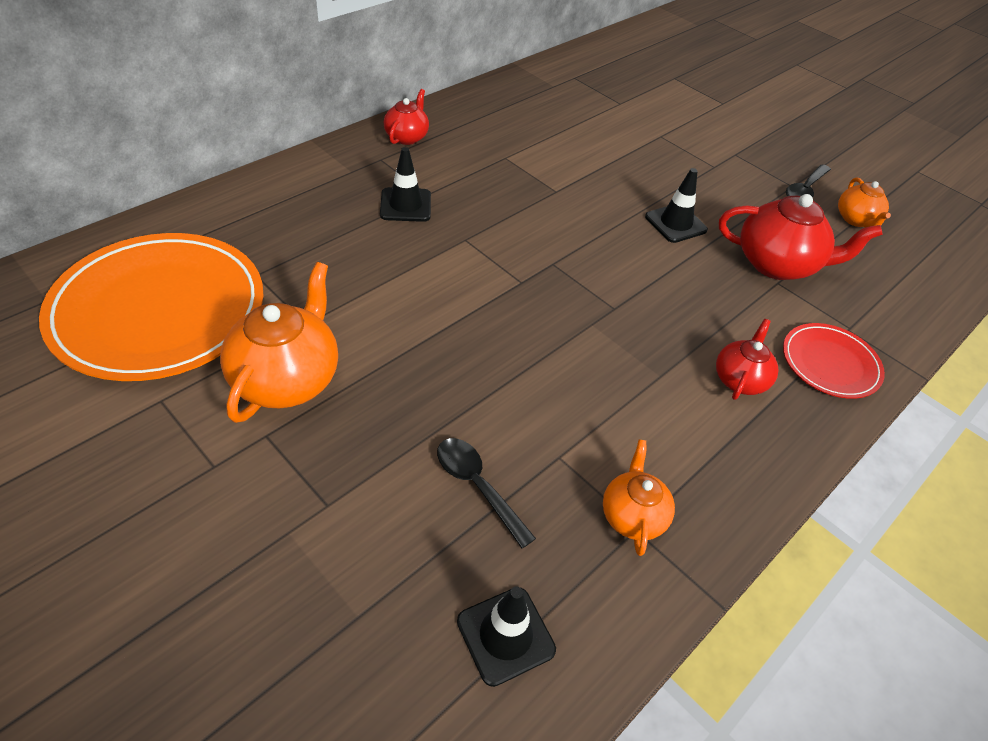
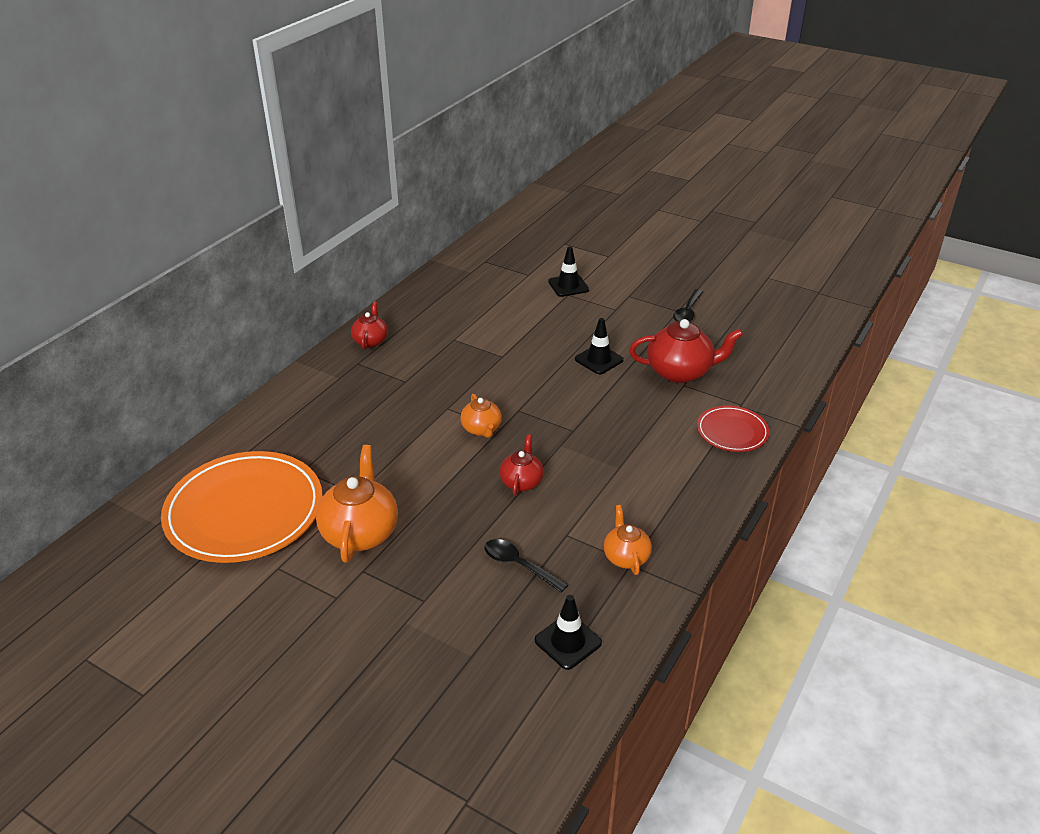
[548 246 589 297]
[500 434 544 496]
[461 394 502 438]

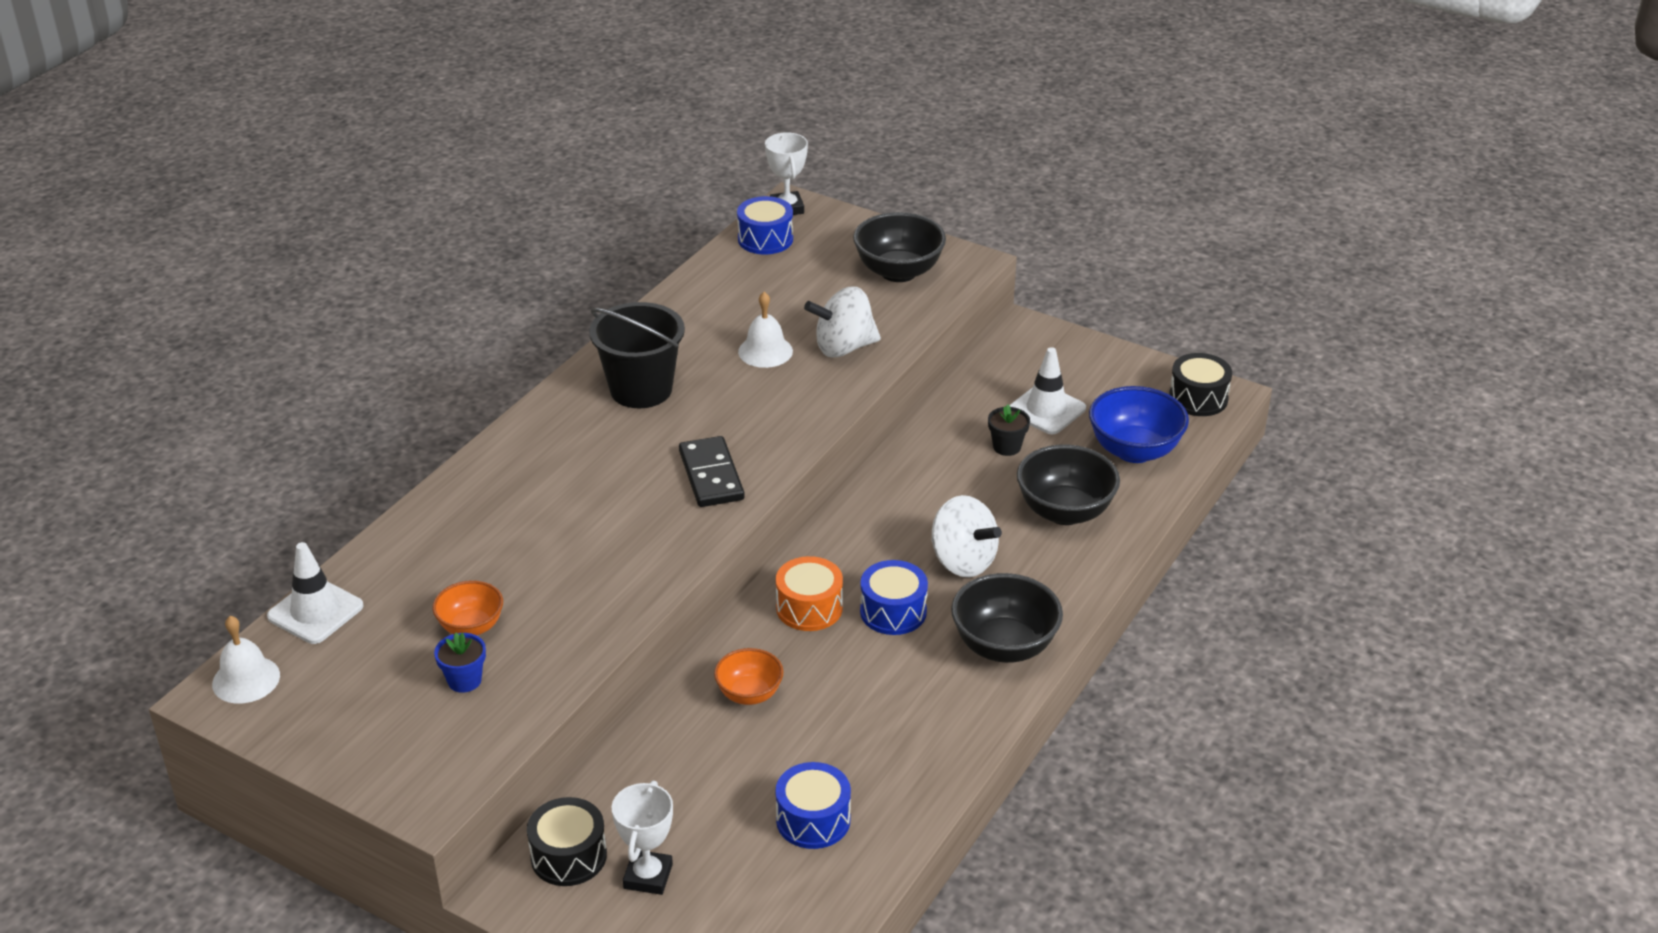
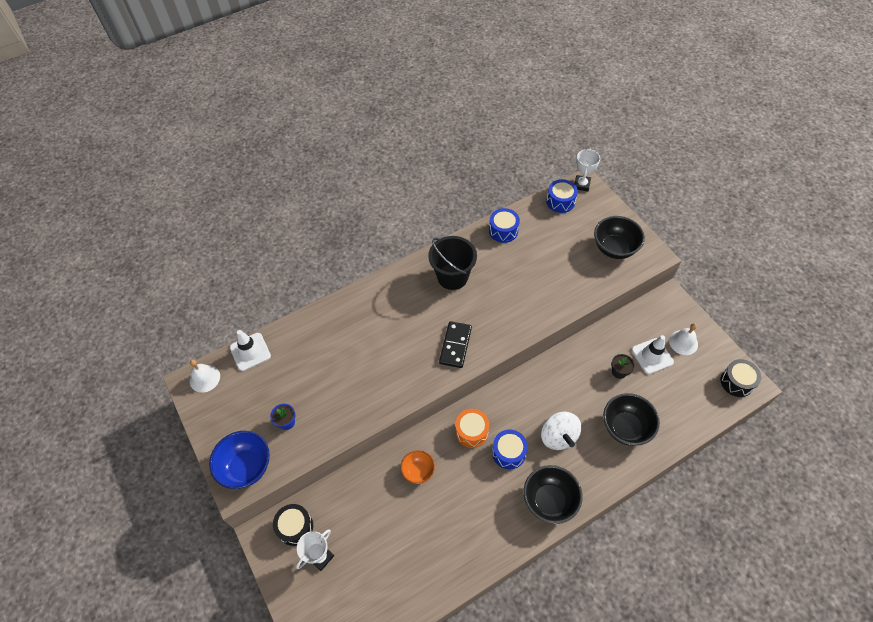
[433 580 503 635] (first image)
[669 323 698 355]
[489 208 520 243]
[804 286 881 358] (first image)
[209 431 270 489]

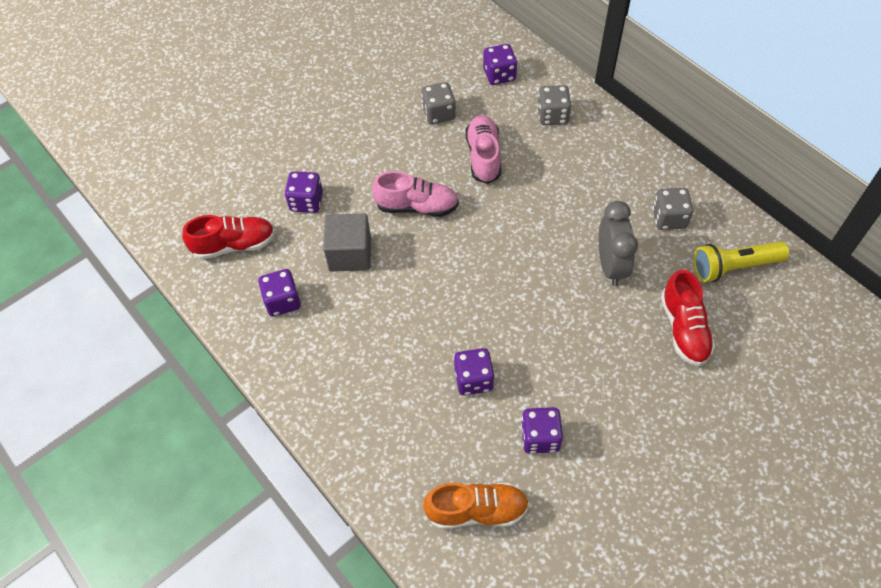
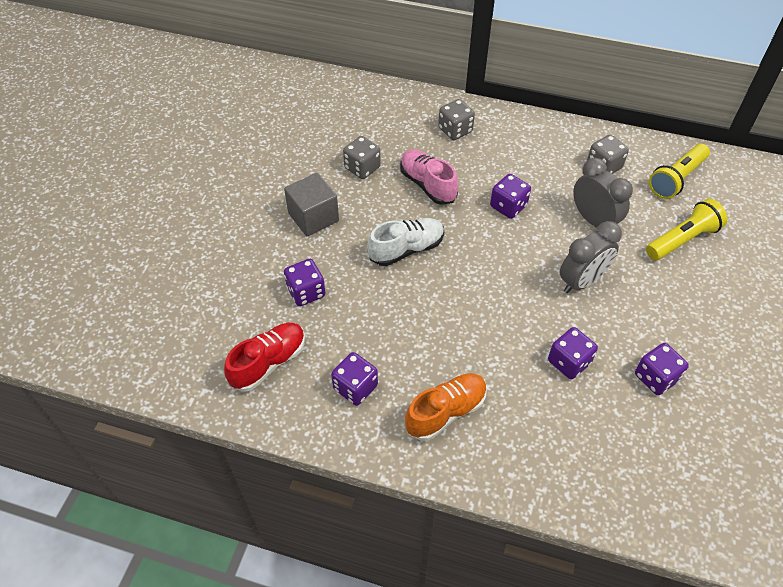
[284 173 339 236]
[367 218 444 266]
[405 373 487 441]
[490 174 531 219]
[646 199 727 260]
[560 221 622 293]

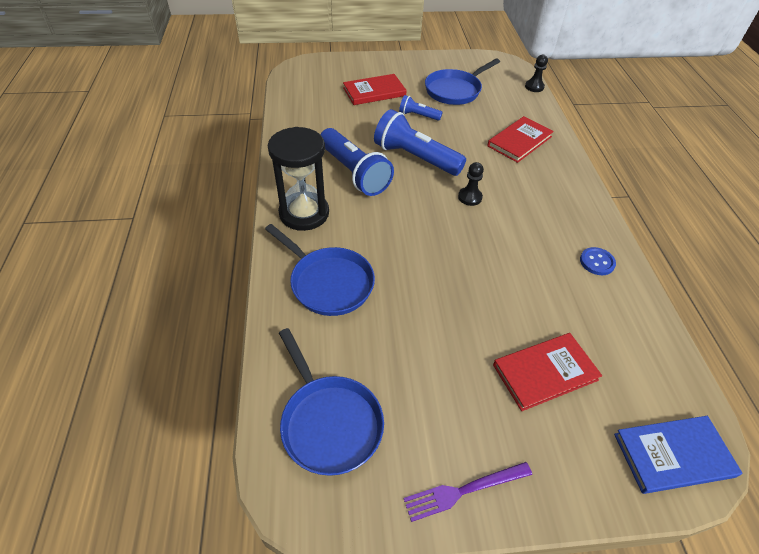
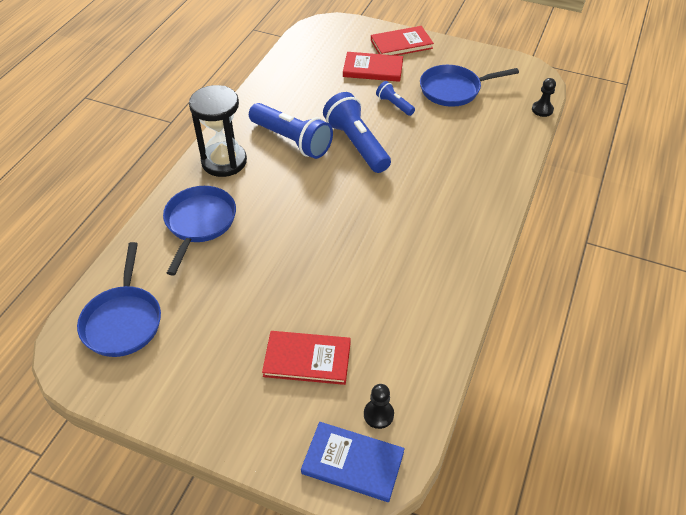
[163 186 236 276]
[249 103 333 159]
[404 462 532 522] (first image)
[364 384 394 429]
[371 26 434 55]
[580 247 616 275] (first image)

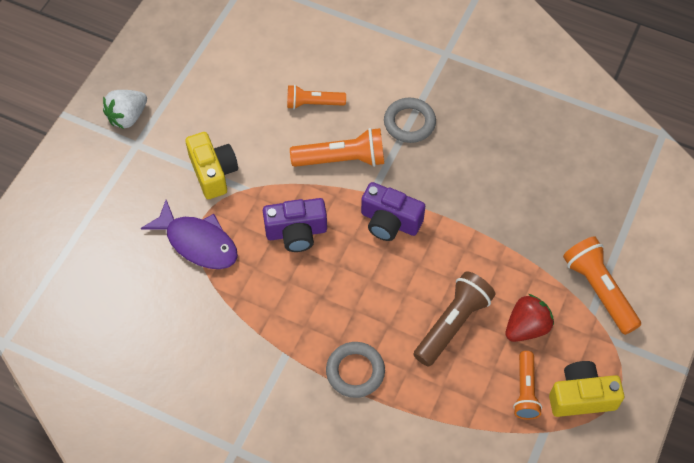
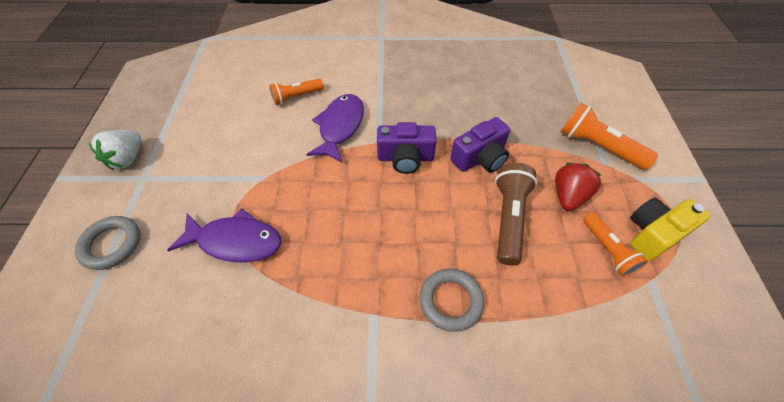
[185 132 238 199] (first image)
[450 117 510 173]
[306 94 364 163]
[75 216 140 270]

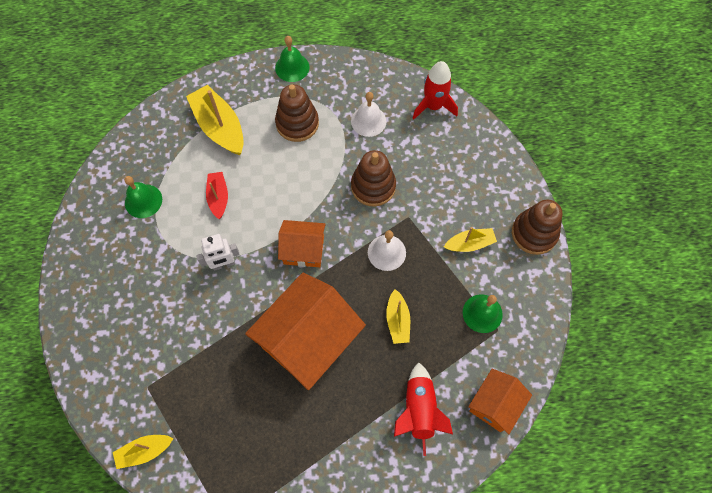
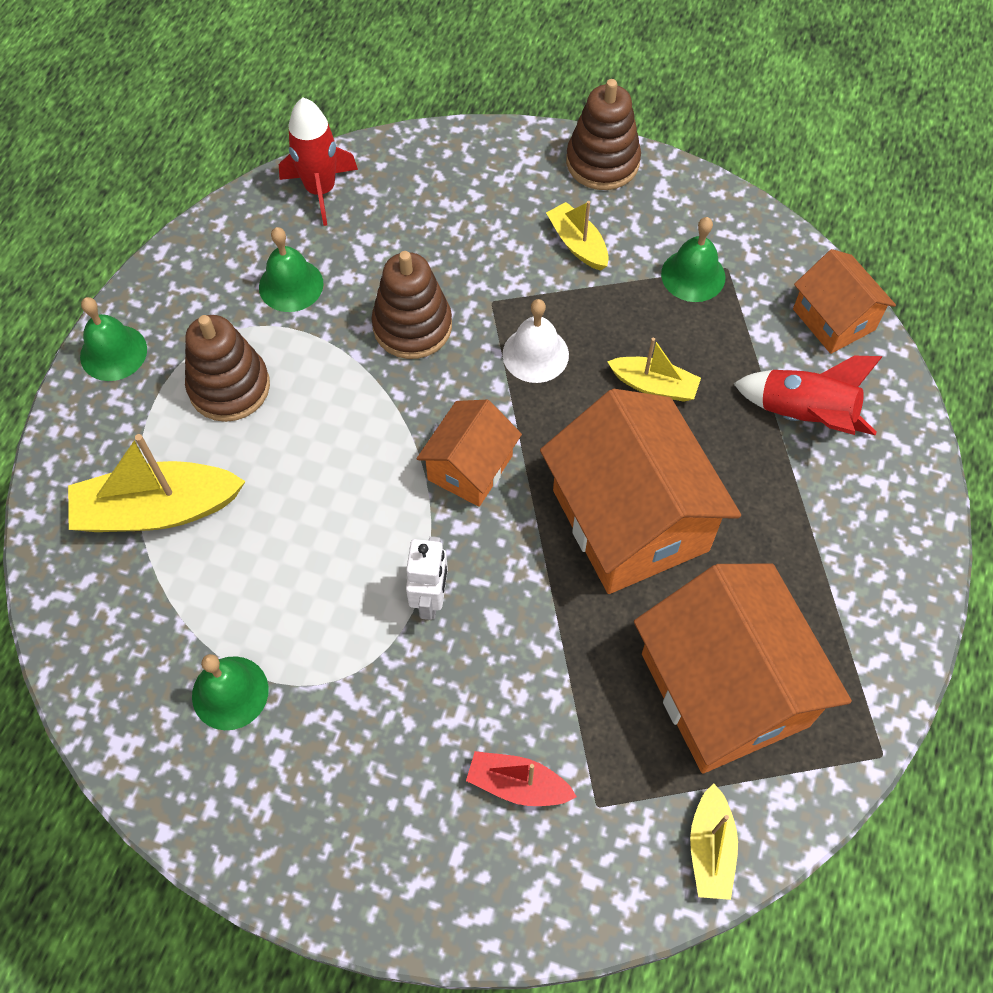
[466 751 577 806]
[259 227 324 312]
[546 201 609 271]
[634 564 852 773]

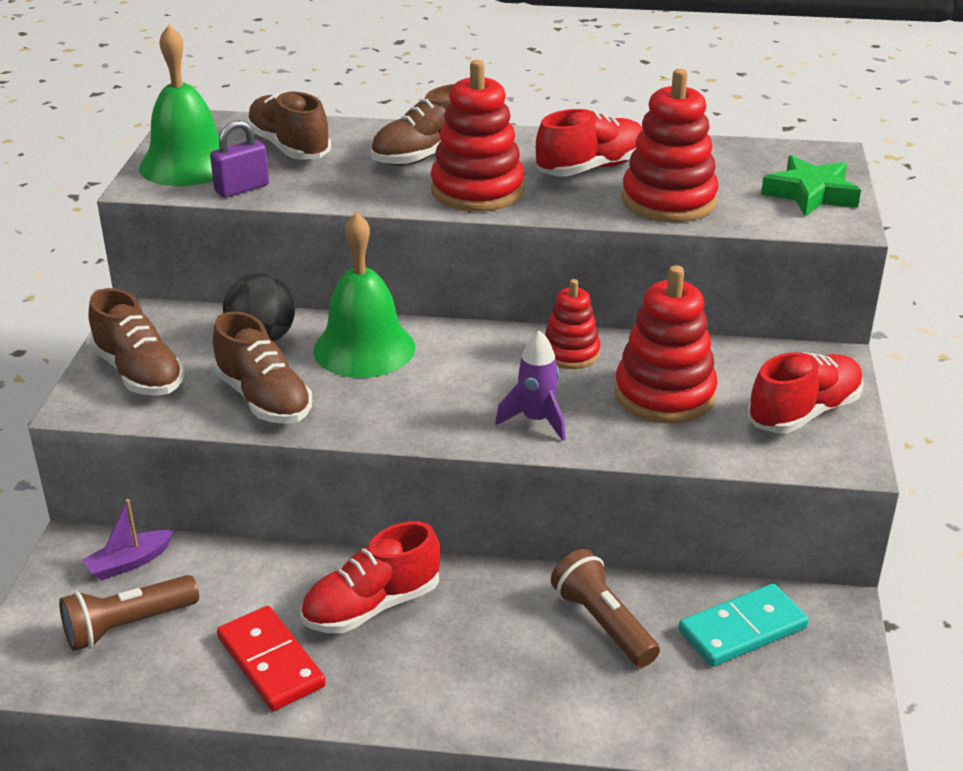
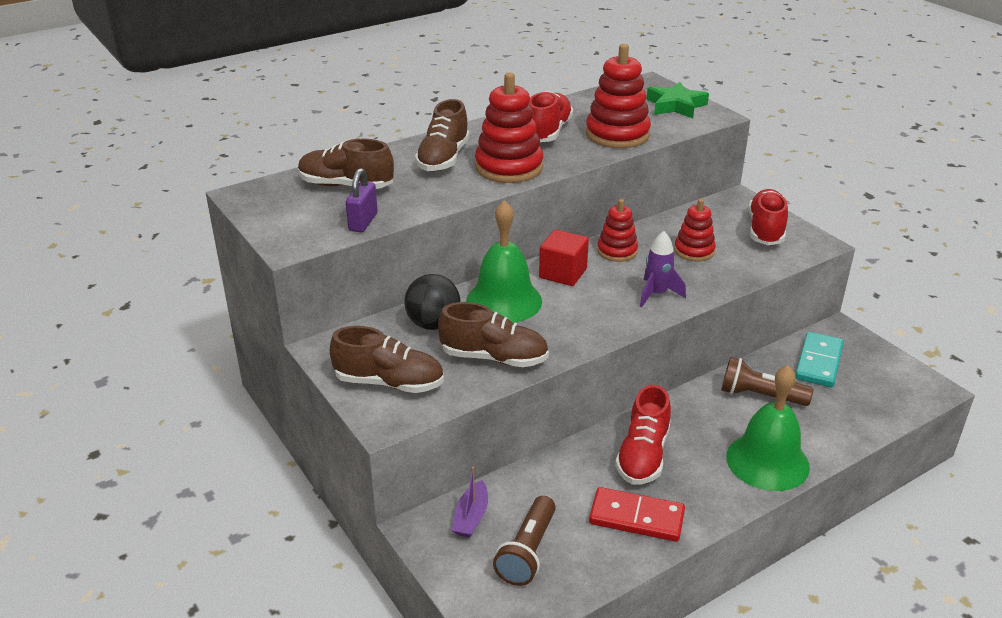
[726 365 810 491]
[674 199 716 261]
[539 230 589 286]

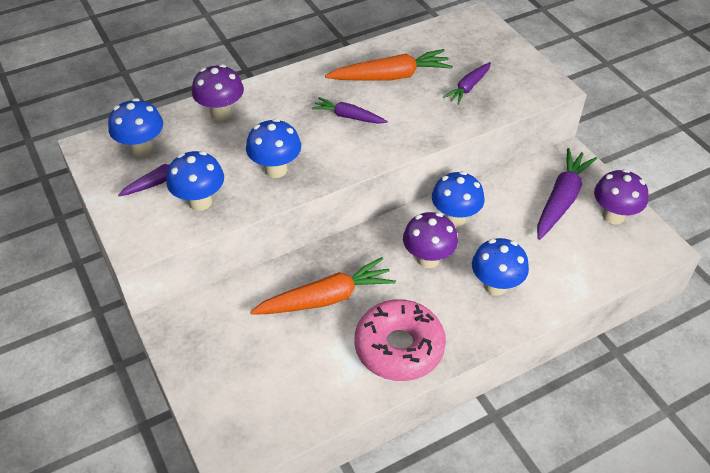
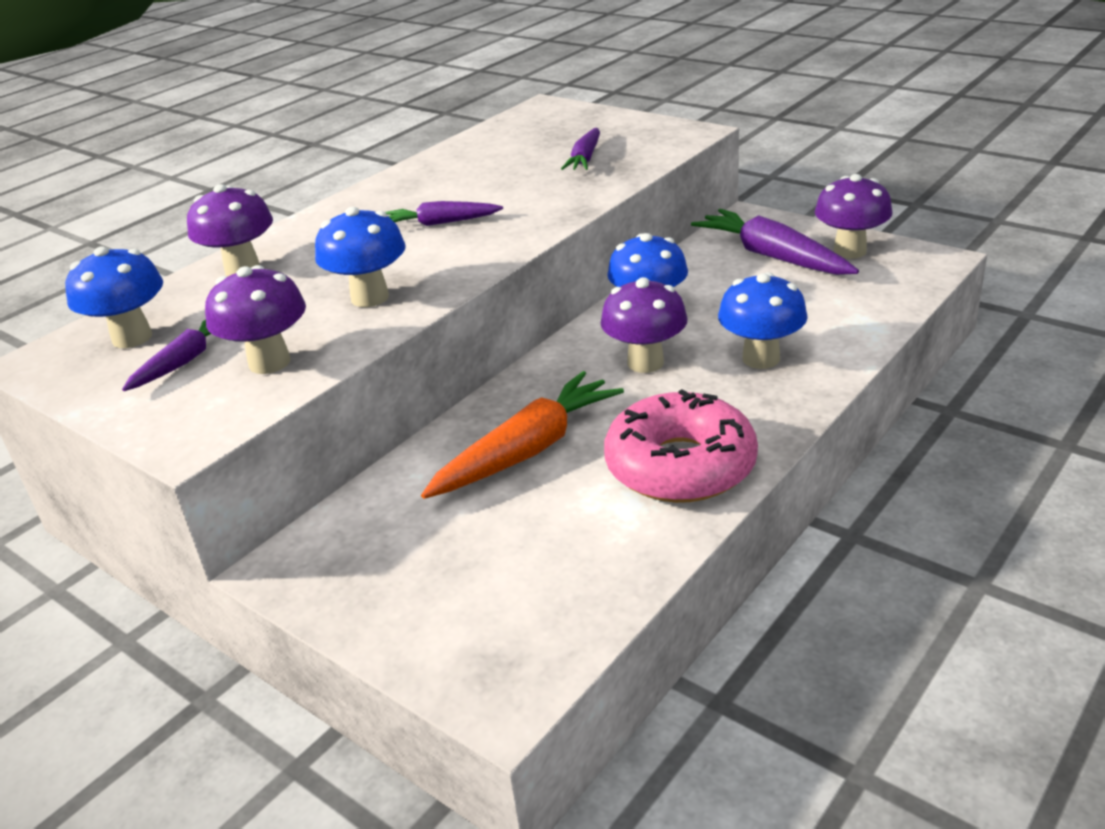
[205 265 306 374]
[325 49 453 81] (first image)
[691 209 859 275]

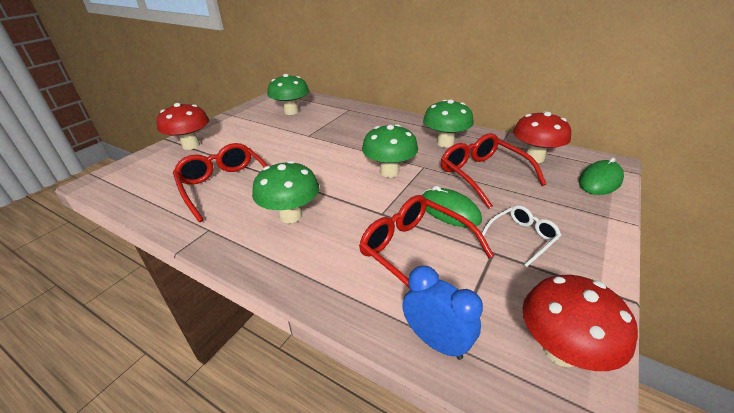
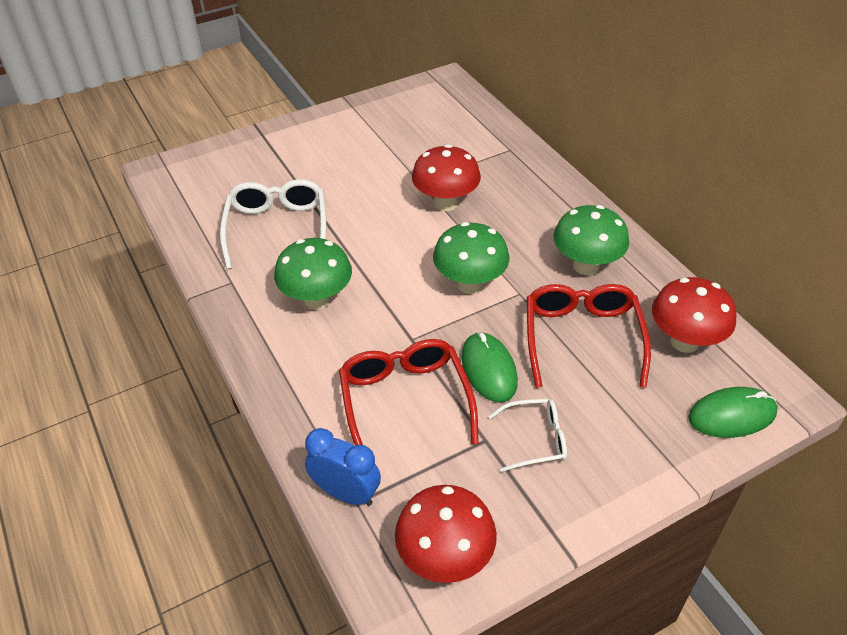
[412 144 481 211]
[220 179 327 269]
[267 74 309 115] (first image)
[305 428 381 506]

